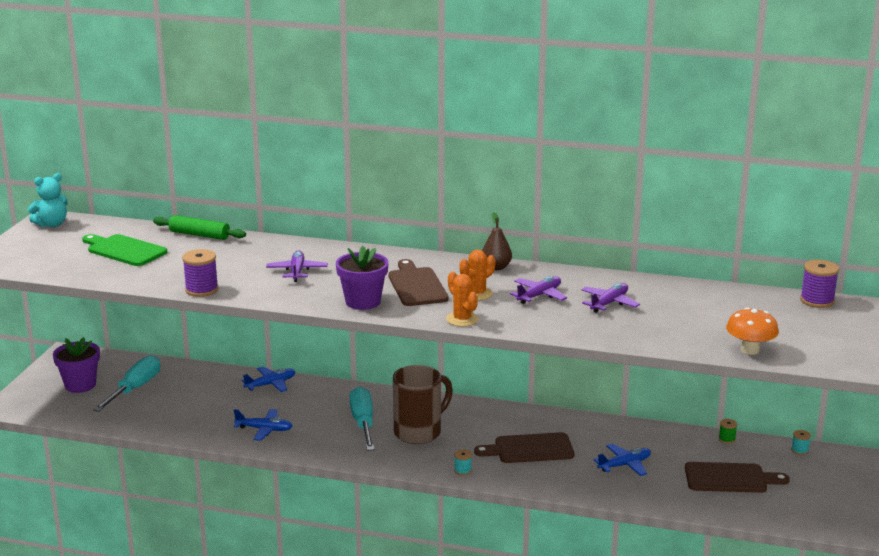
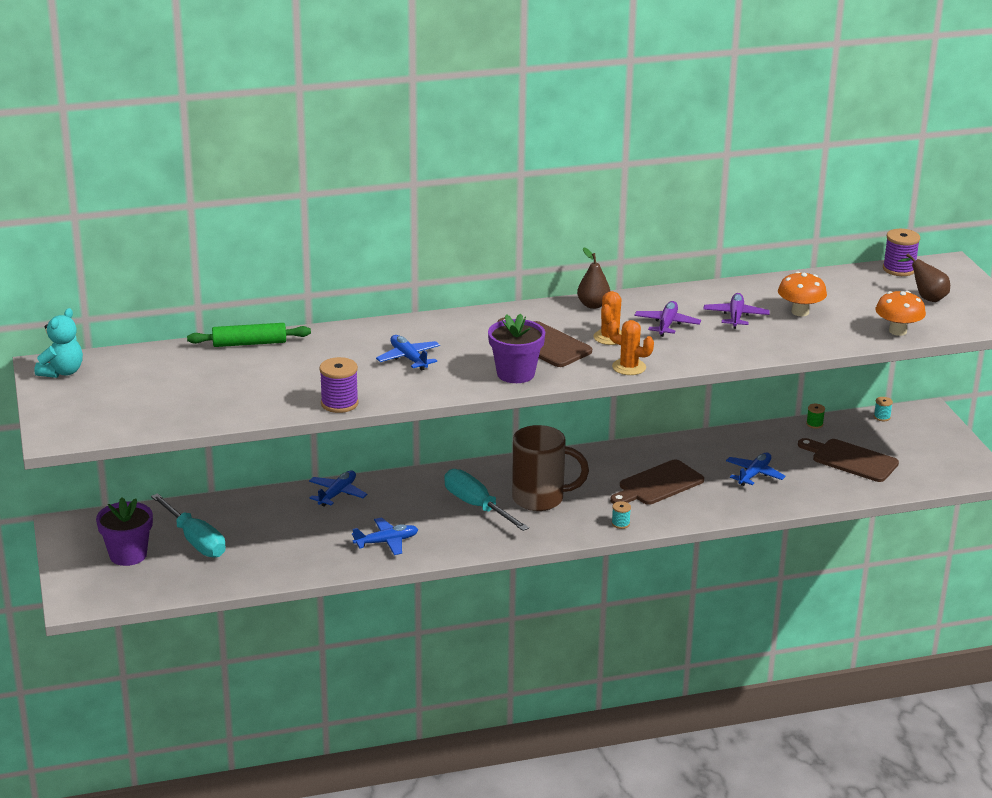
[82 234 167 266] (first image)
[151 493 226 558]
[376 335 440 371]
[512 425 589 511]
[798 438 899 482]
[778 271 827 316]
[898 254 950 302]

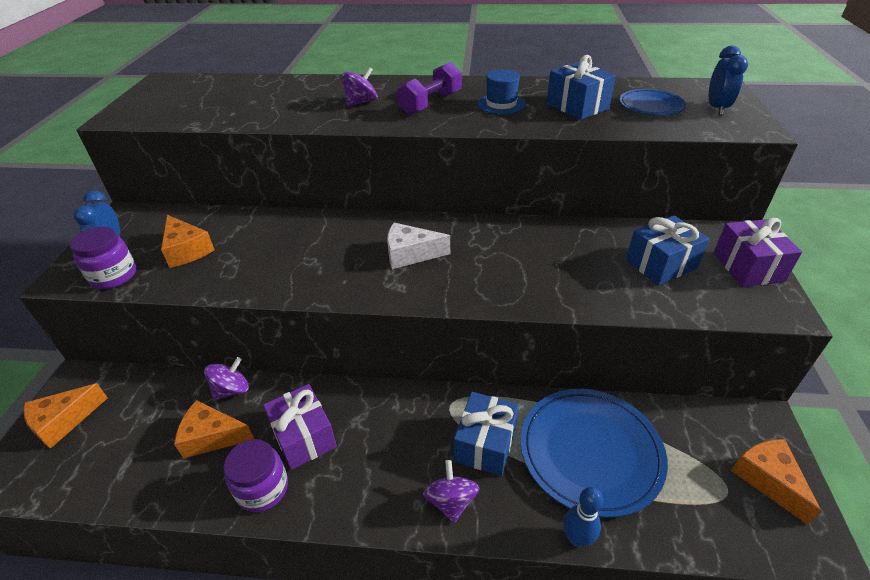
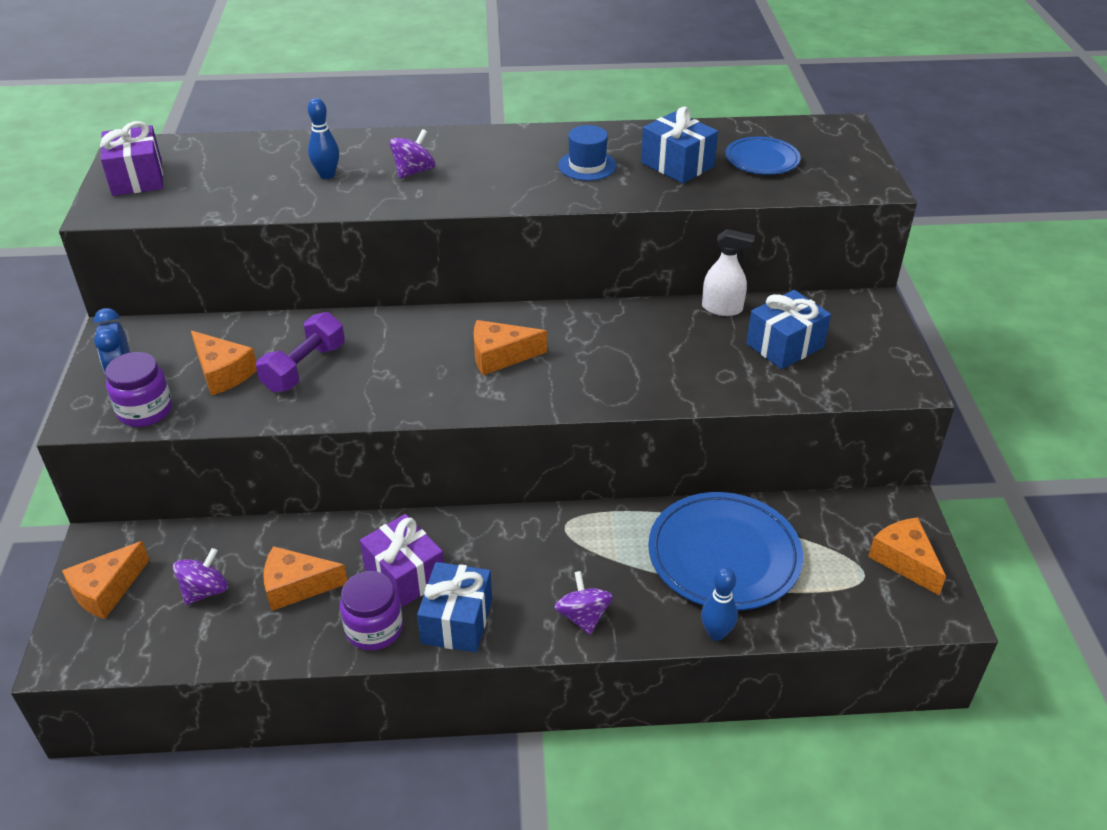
[173 548 228 605]
[474 320 547 375]
[256 312 345 392]
[417 562 492 653]
[709 46 748 115] (first image)
[100 121 163 196]
[308 98 339 179]
[702 229 755 316]

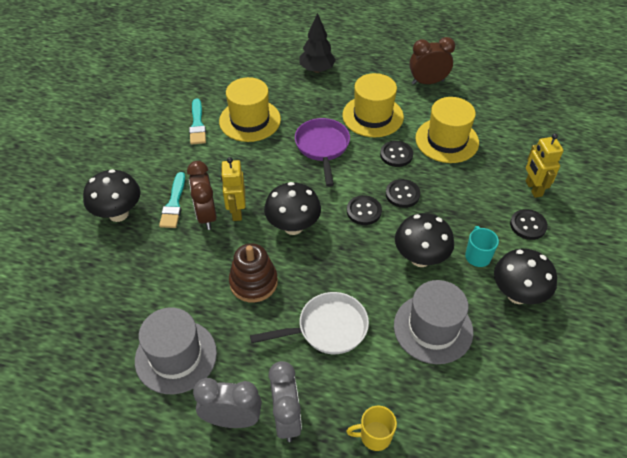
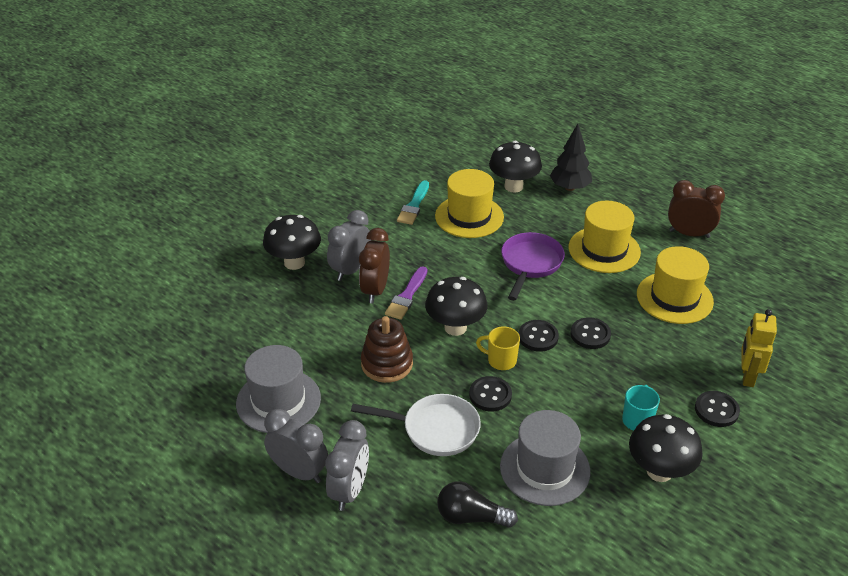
[327 210 371 281]
[385 266 427 320]
[476 326 520 370]
[469 376 512 411]
[489 141 542 192]
[437 481 518 528]

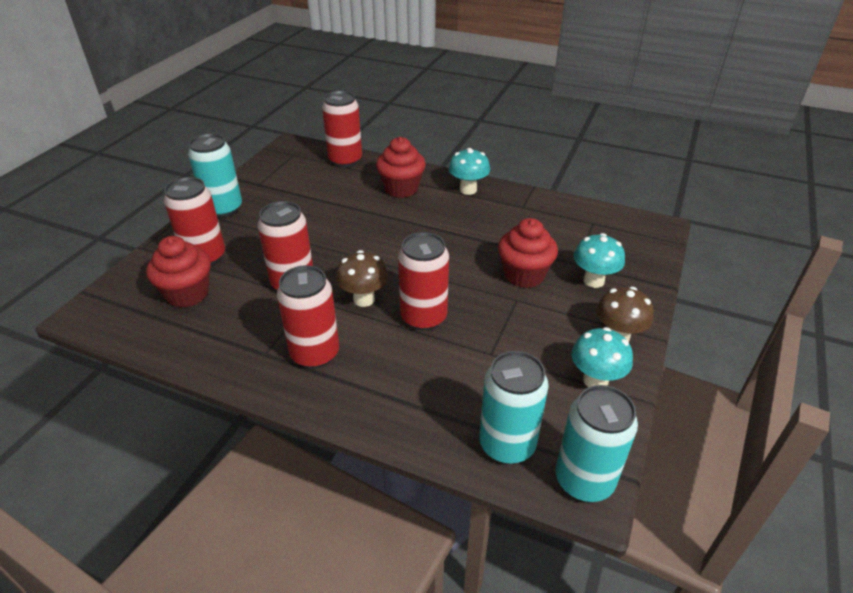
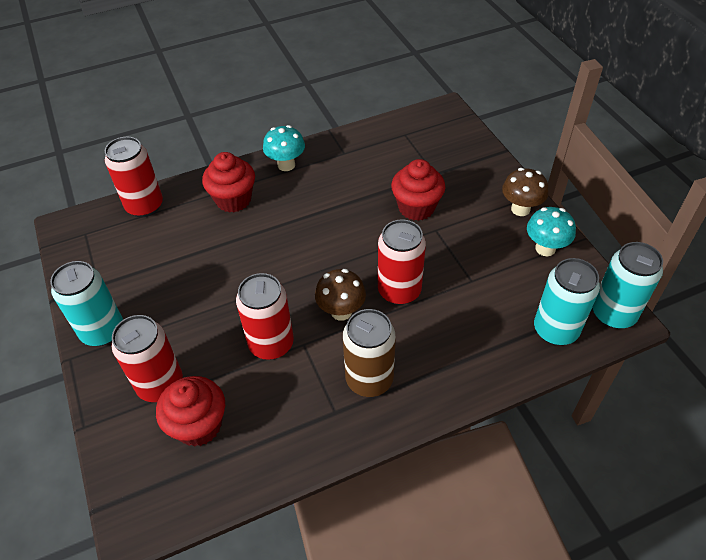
[343 309 396 397]
[573 233 625 288] (first image)

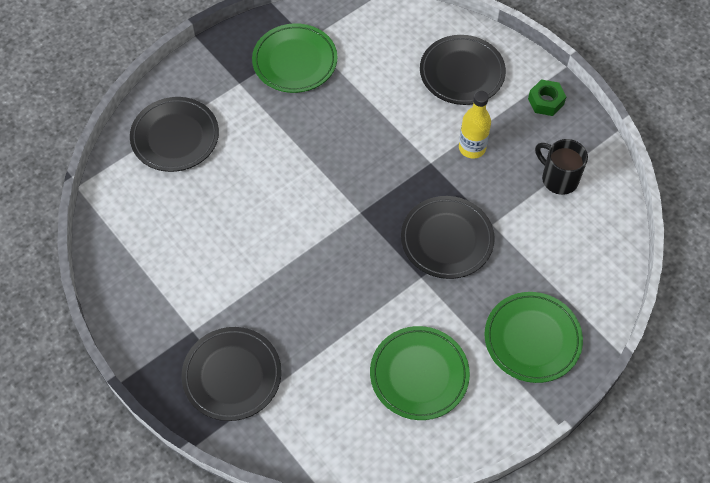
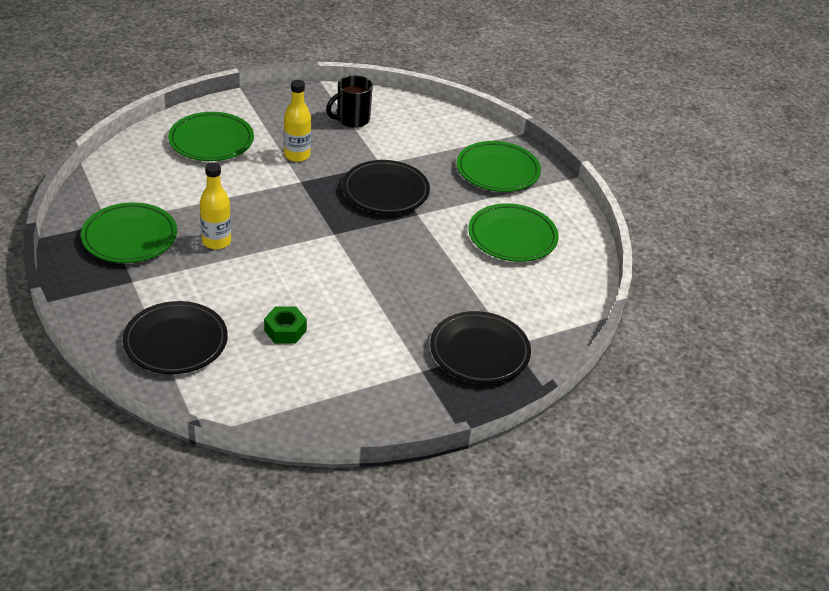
[168 112 254 161]
[264 306 307 344]
[200 162 231 249]

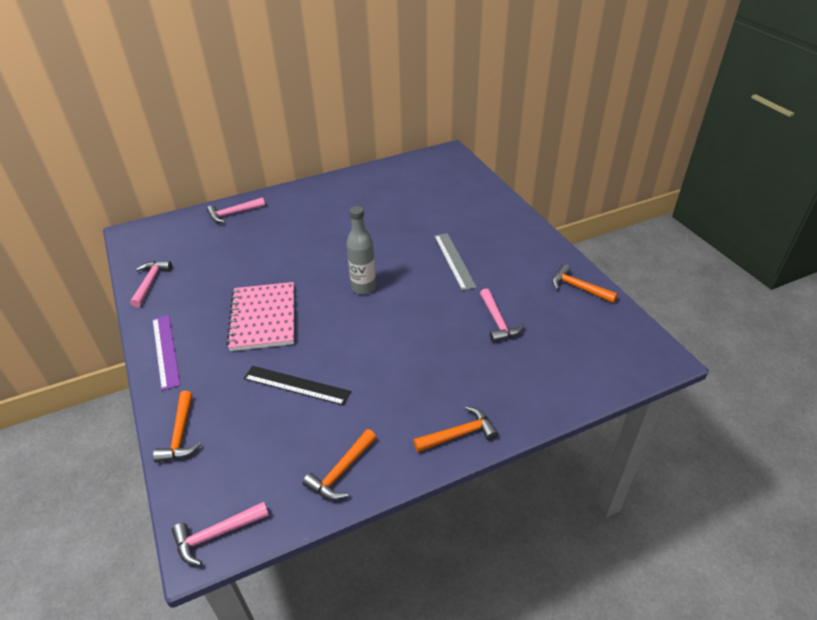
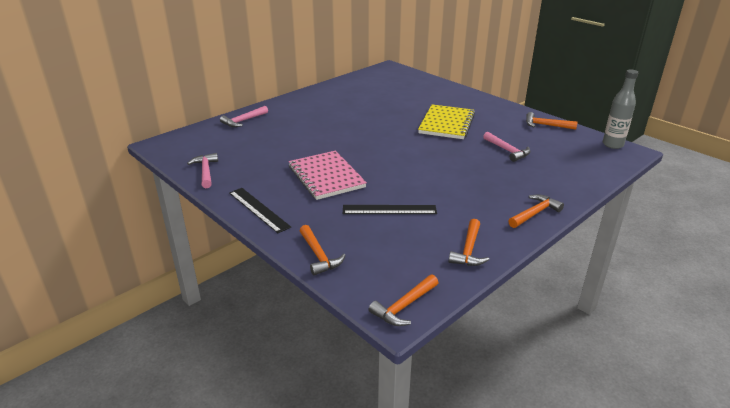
[229 188 291 233]
[369 274 438 326]
[603 70 638 149]
[418 105 475 139]

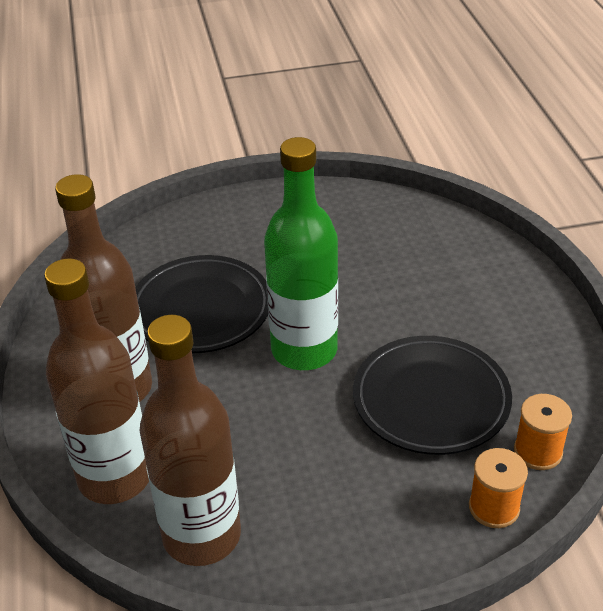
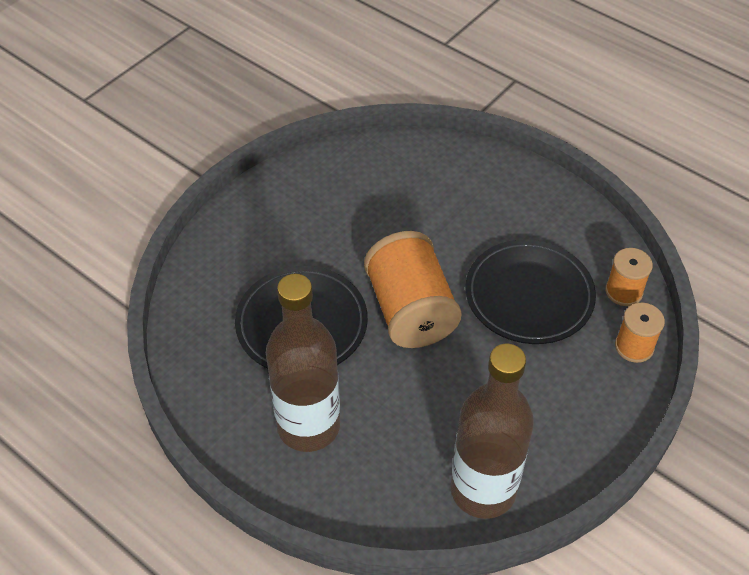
[44 258 149 504] (first image)
[364 231 462 348]

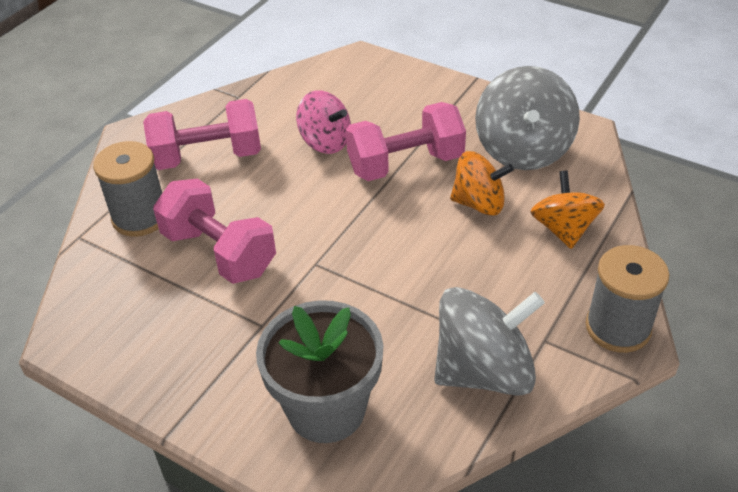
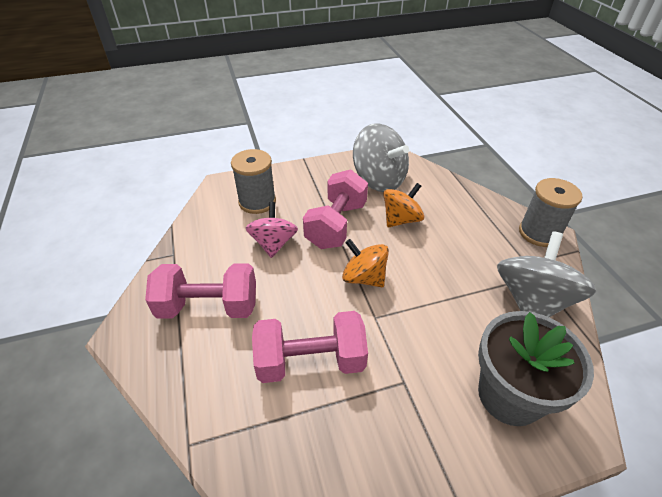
[231 149 276 214]
[145 264 256 319]
[246 202 298 258]
[342 239 389 287]

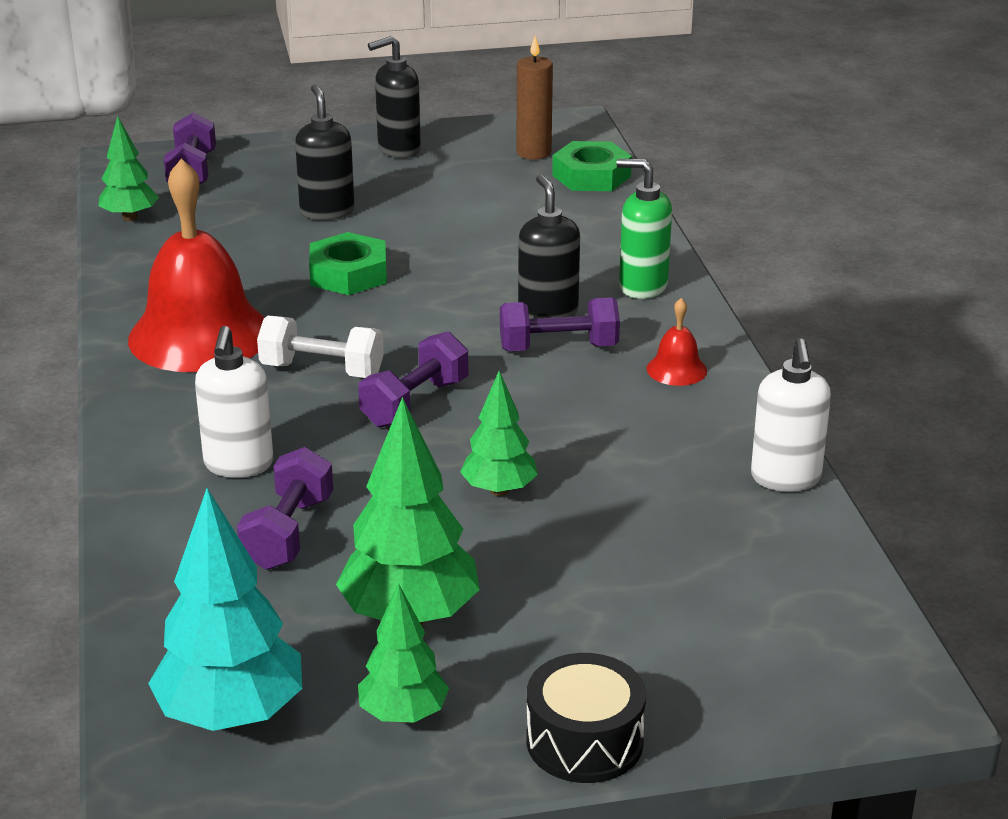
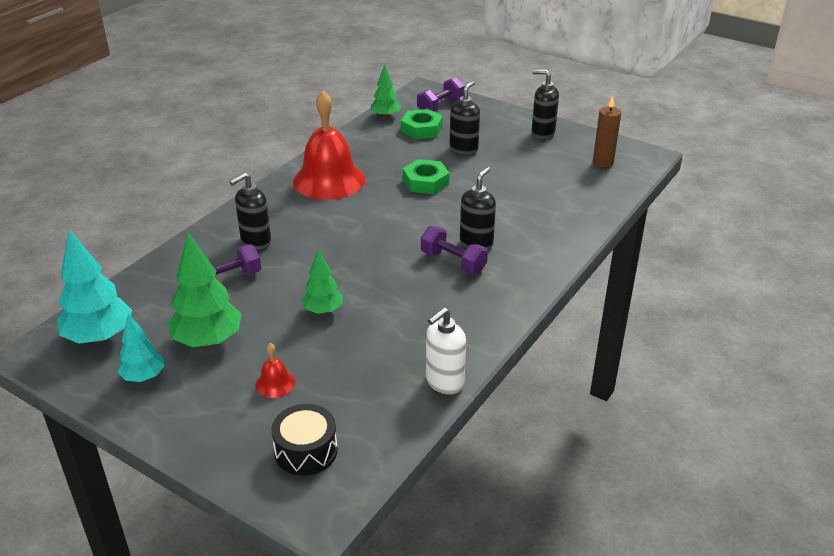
[230 173 271 250]
[257 316 384 378] (first image)
[358 332 468 428] (first image)
[118 314 165 382]
[271 404 338 476]
[401 109 443 139]
[616 159 672 299] (first image)
[255 343 295 398]

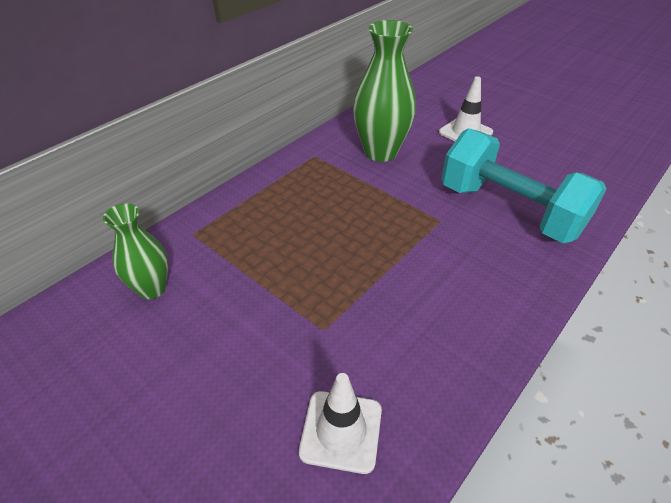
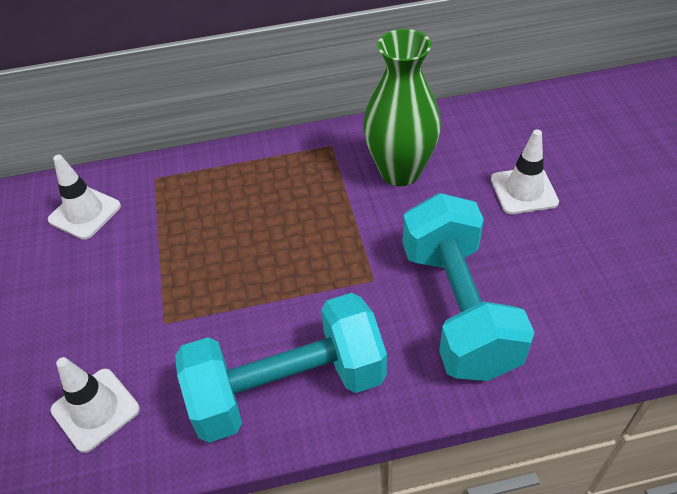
[48 155 121 240]
[175 293 387 443]

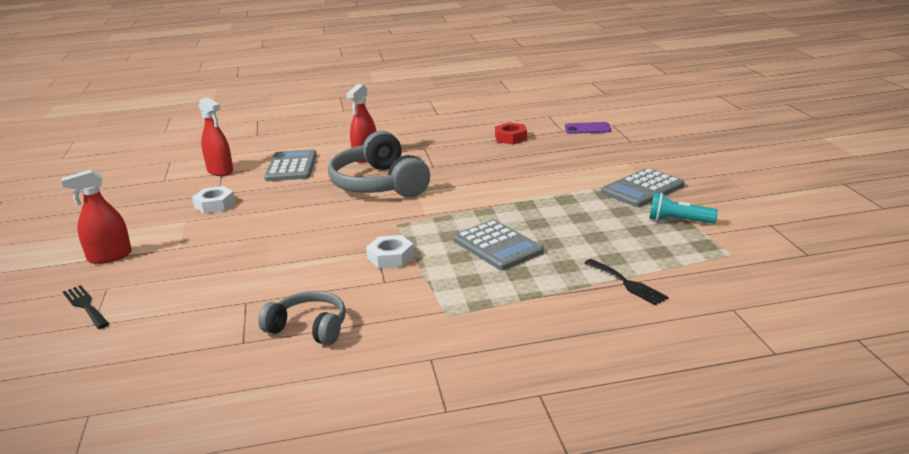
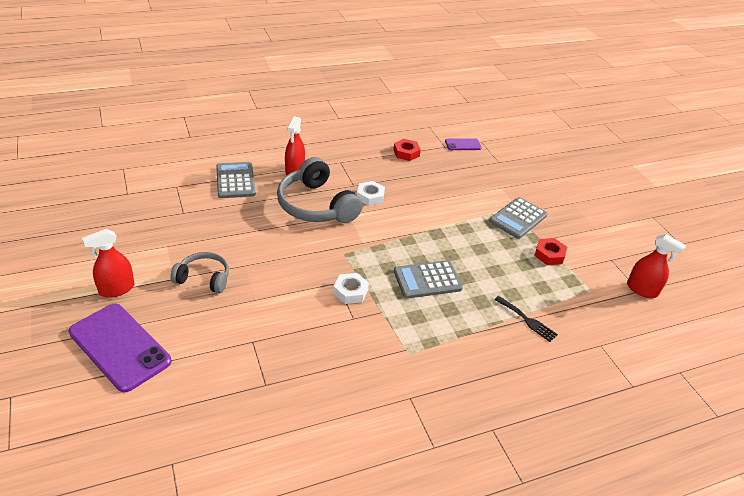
[69 304 171 393]
[357 181 385 206]
[627 234 686 298]
[170 252 229 293]
[394 260 463 299]
[534 238 567 265]

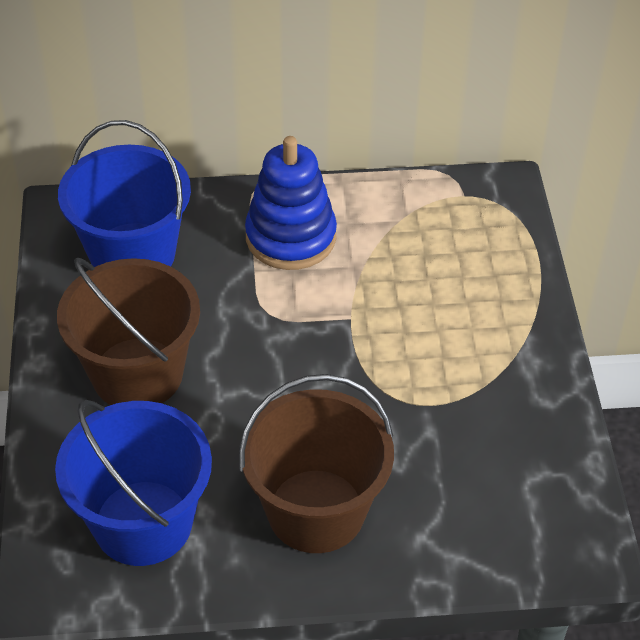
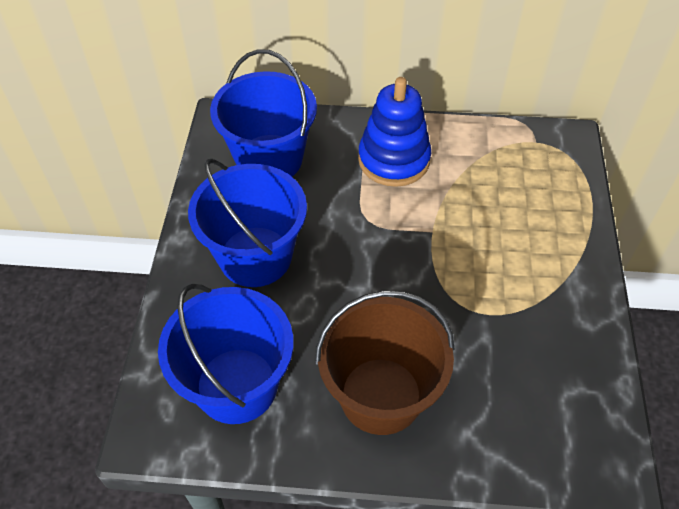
[188 159 307 287]

